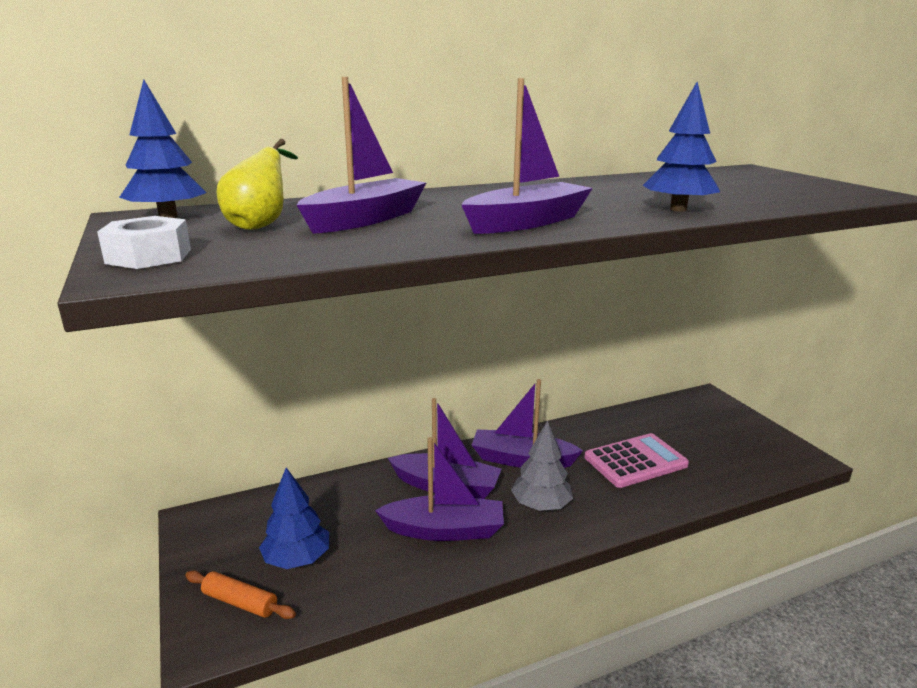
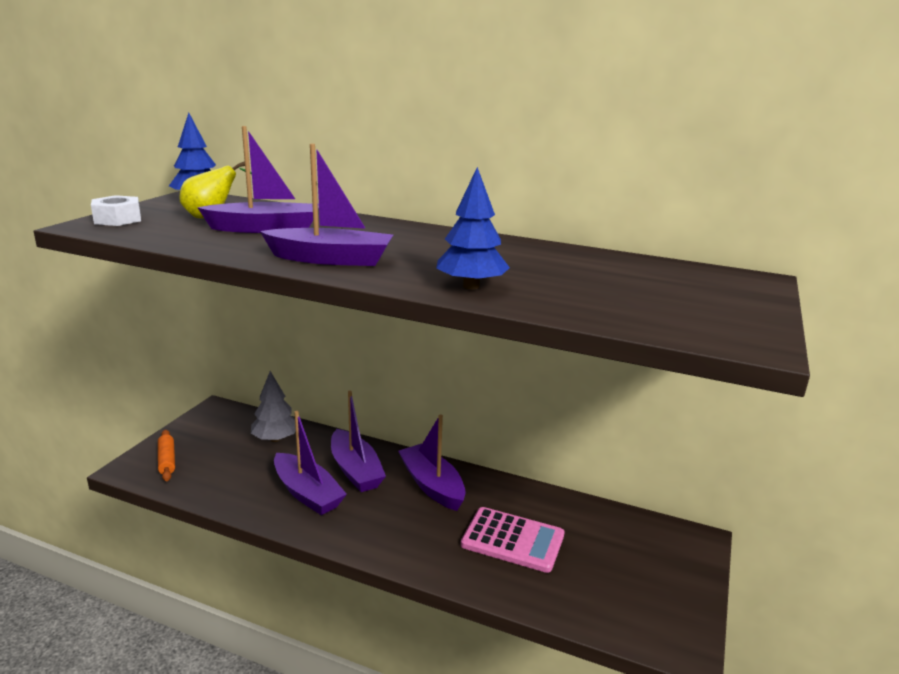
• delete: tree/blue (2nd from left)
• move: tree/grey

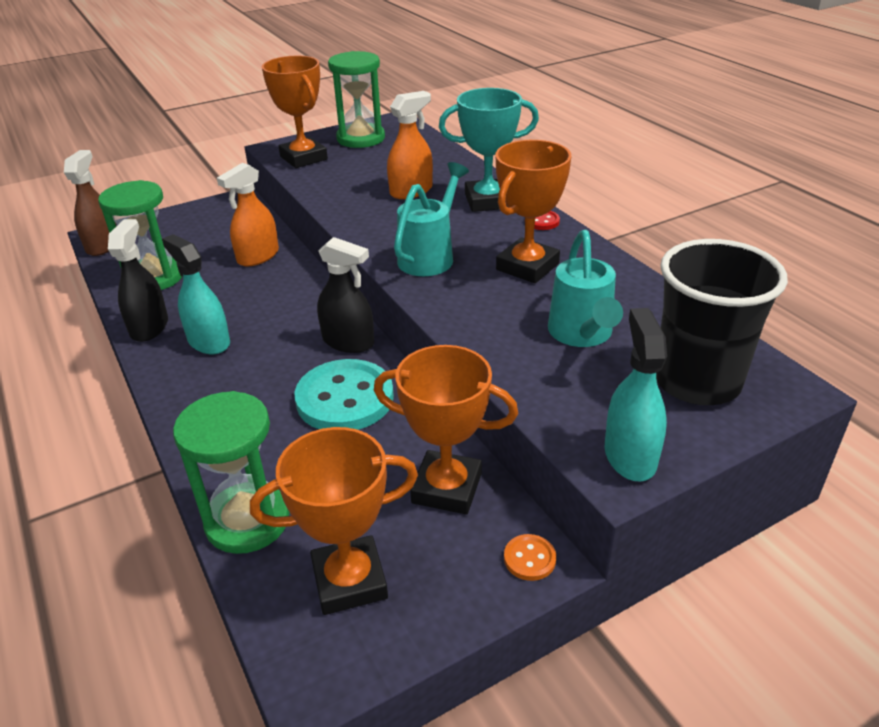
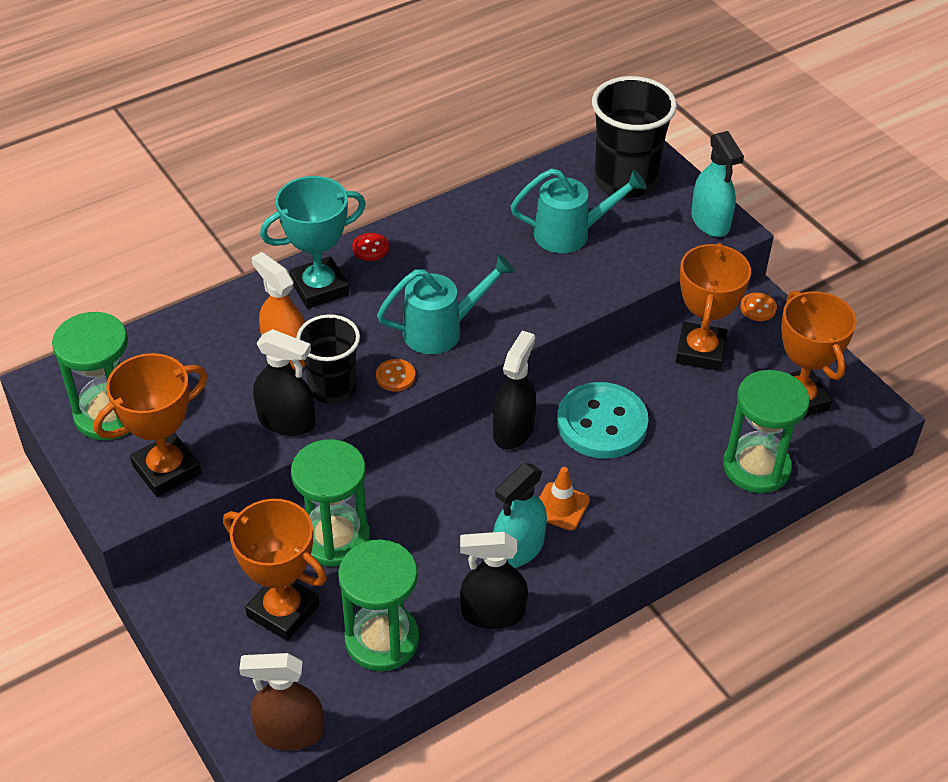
• insert: sprayer/ebony (1st from left)
• insert: tumbler/ebony (1st from left)
• insert: sewing button/orange-coloured (1st from left)
• insert: safety cone/orange-coloured
• move: award cup/orange-coloured (4th from left in the first image) to award cup/orange-coloured (2nd from left)
• replace: sprayer/orange-coloured (1st from left) to sandglass/green (2nd from left)
• rotate: sprinkling can/teal (1st from left) 135 degrees clockwise
• rotate: award cup/teal 75 degrees clockwise
• rotate: sprayer/teal (2nd from left) 105 degrees counterclockwise

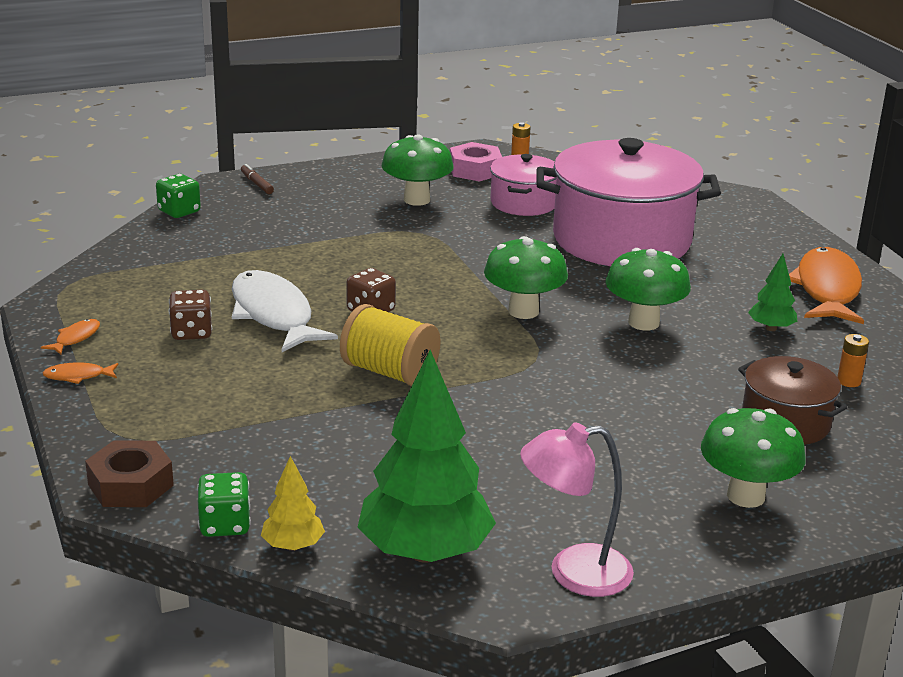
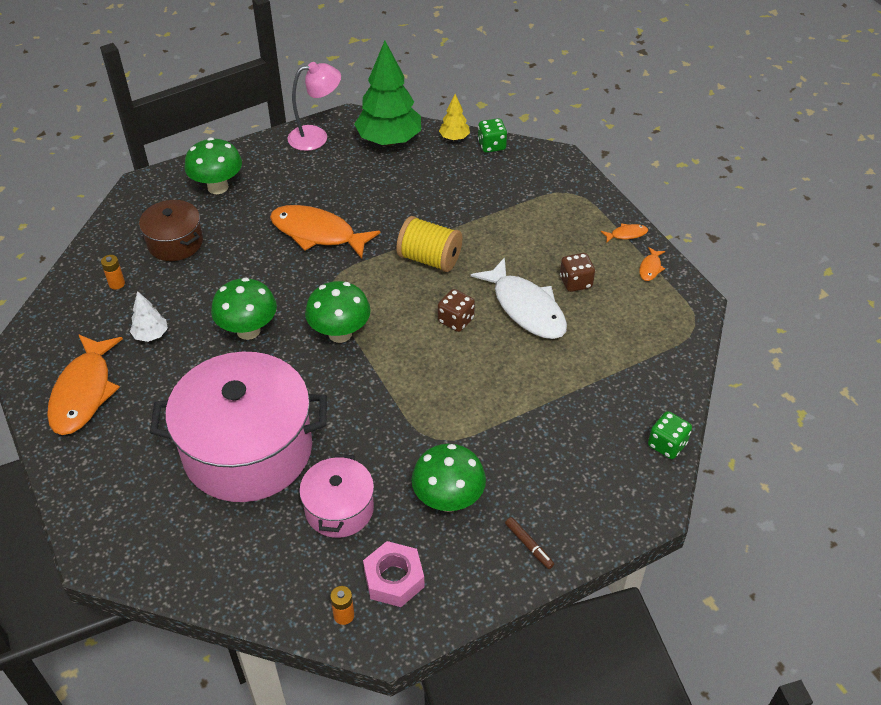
• delete: hexagon nut/brown
• insert: fish/orange-coloured (2nd from left)
• move: marker pen/brown
• recolor: tree/green (2nd from left) to tree/snow-white

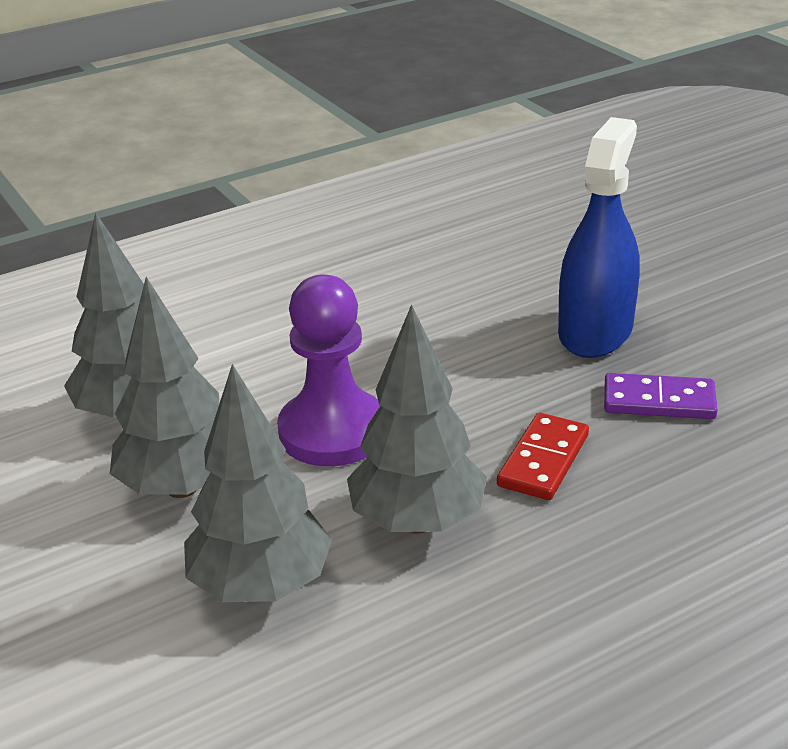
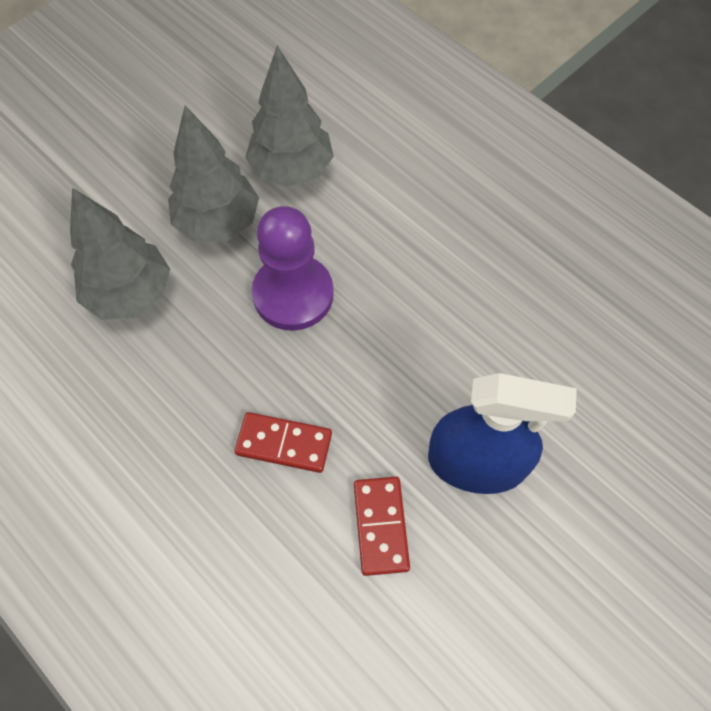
• delete: tree/grey (4th from left)
• recolor: domino tile/purple to domino tile/scarlet (2nd from left)

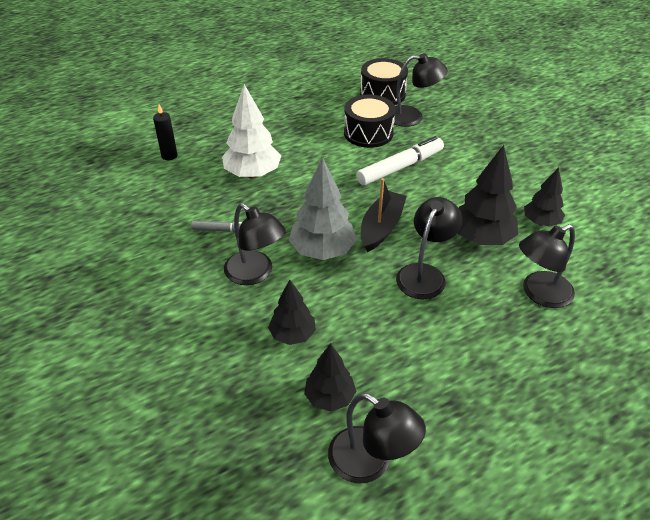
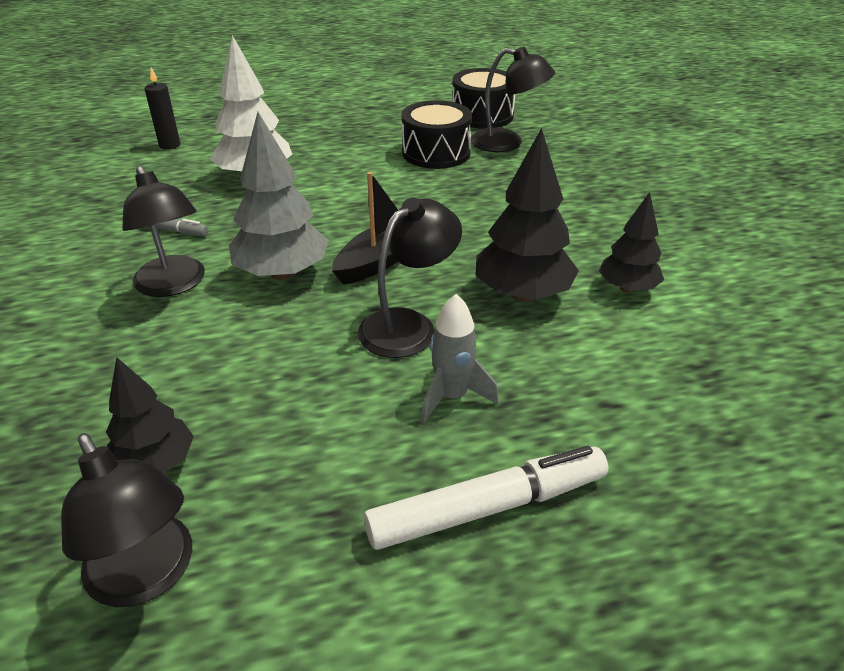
• delete: tree/ebony (1st from left)
• delete: lamp/ebony (5th from left)
• insert: toy rocket/grey
• move: marker pen/snow-white

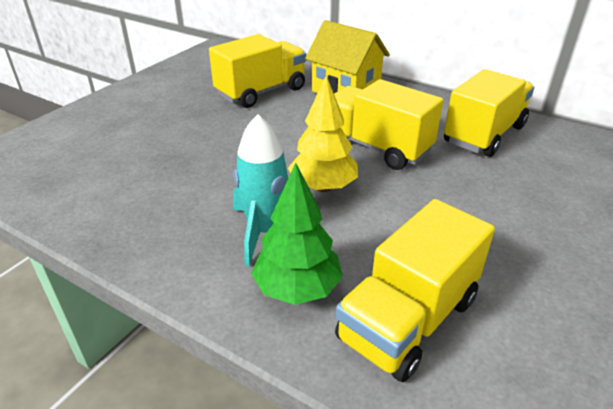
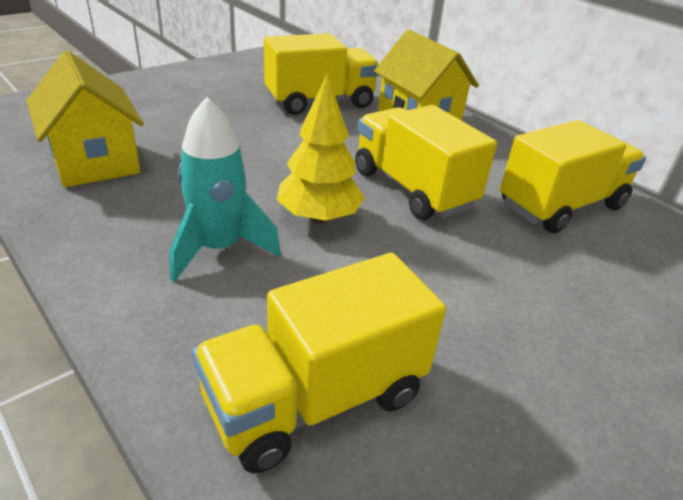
• delete: tree/green
• insert: house/yellow (1st from left)

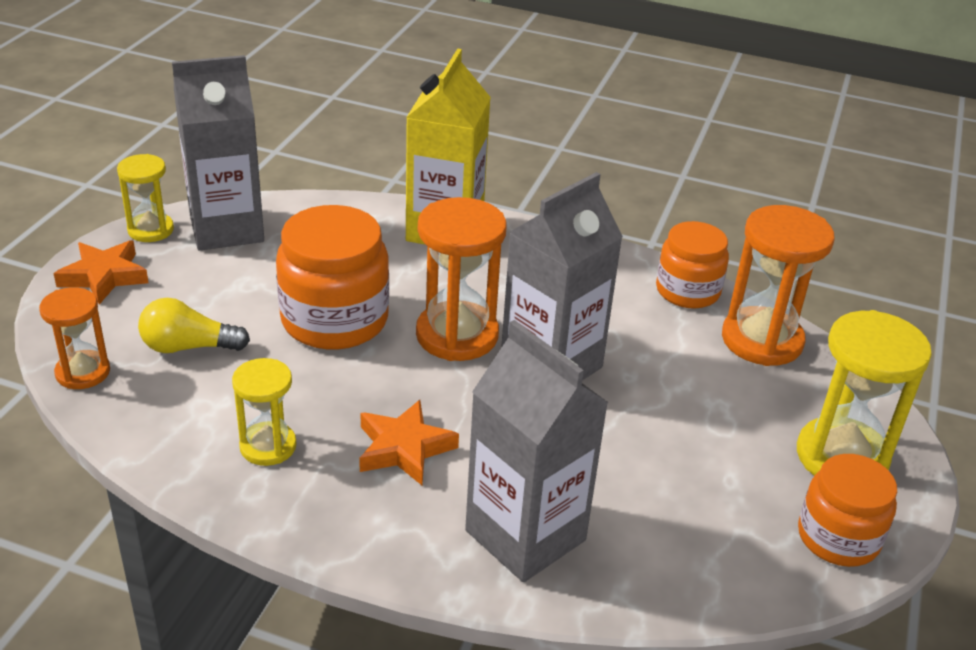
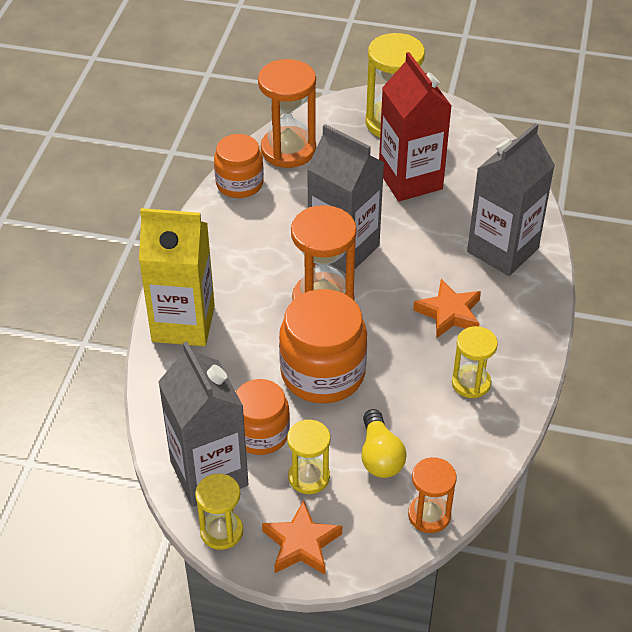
• insert: sandglass/yellow (2nd from left)
• insert: juice carton/scarlet
• move: preserve jar/orange-coloured (3rd from left in the first image) to preserve jar/orange-coloured (2nd from left)

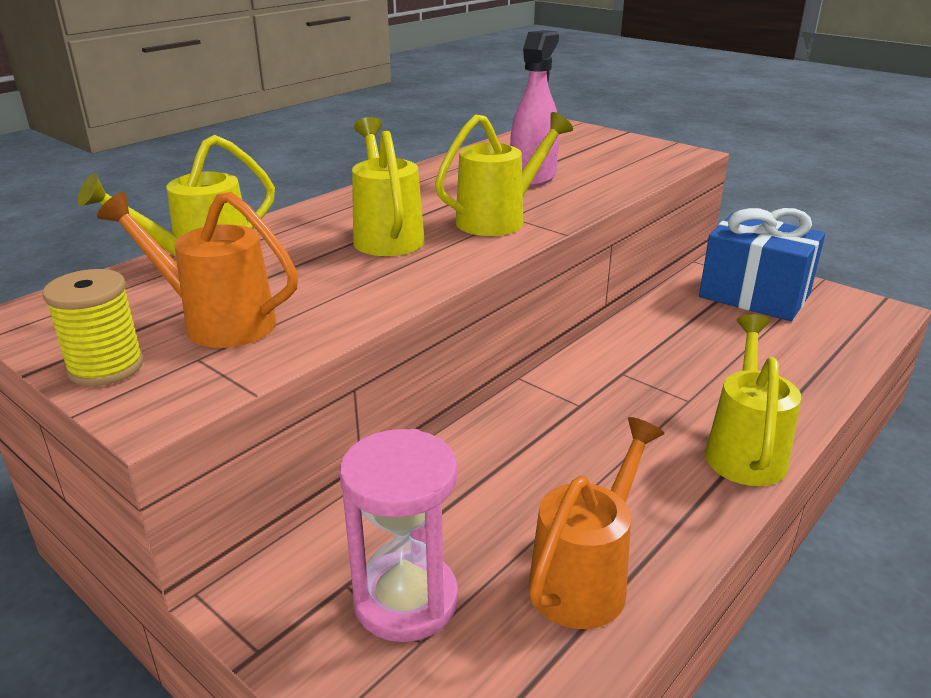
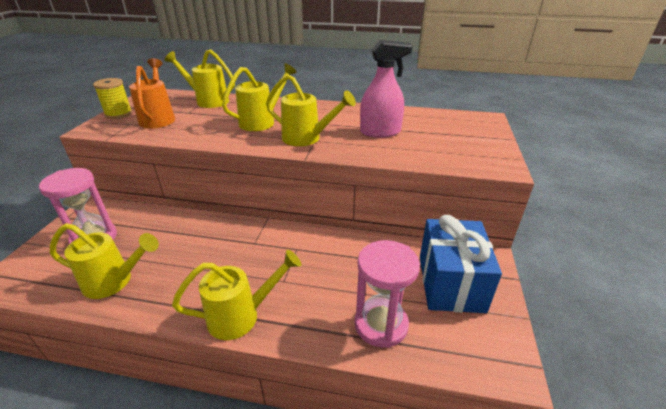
• insert: sandglass/pink (2nd from left)
• recolor: sprinkling can/orange-coloured (2nd from left) to sprinkling can/yellow (1st from left)

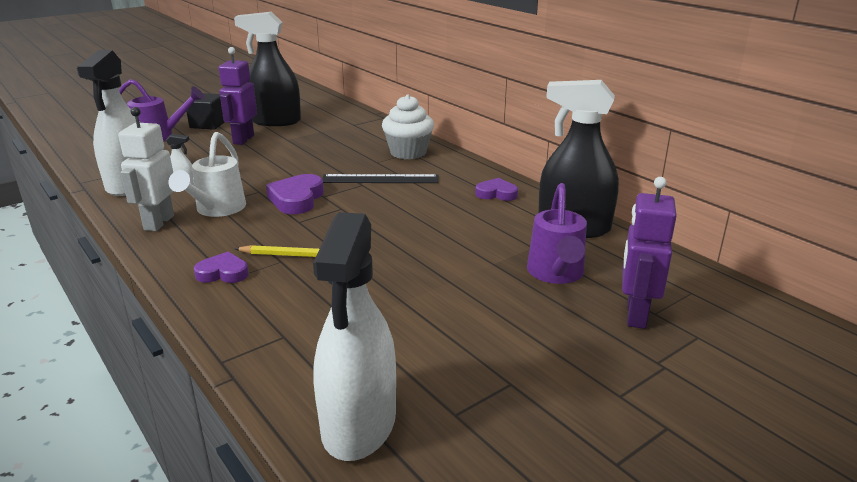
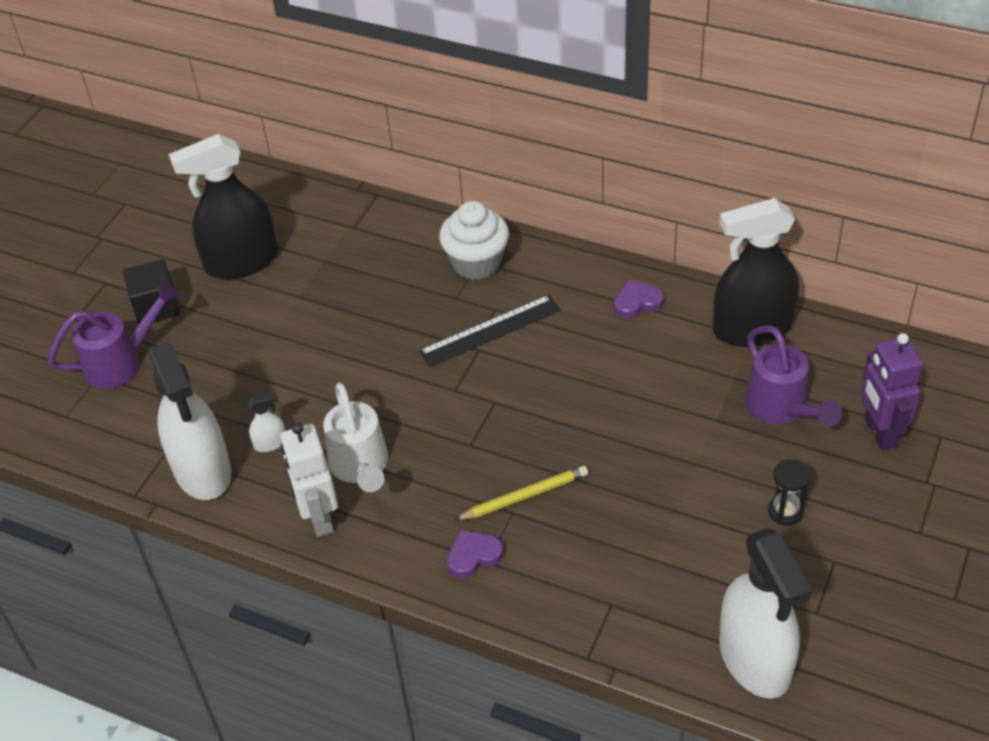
• delete: toy robot/purple (1st from left)
• delete: love heart/purple (2nd from left)
• insert: sandglass/ebony

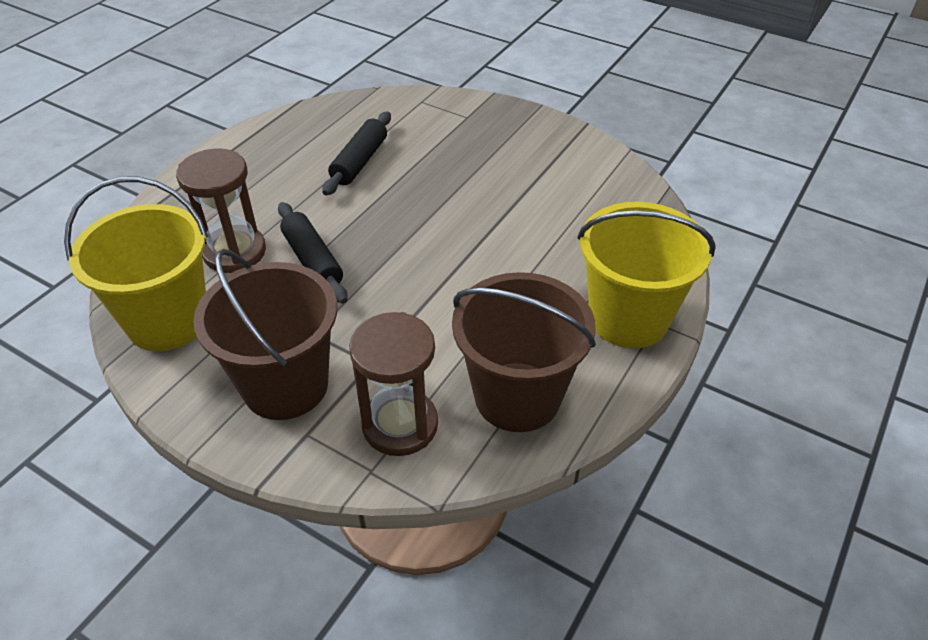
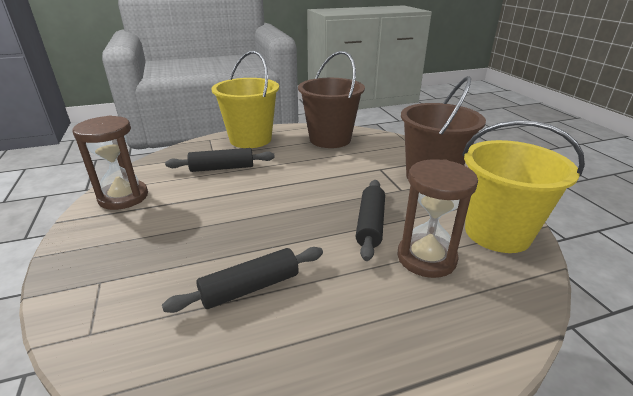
• insert: rolling pin/ebony (1st from left)
• move: sandglass/brown (2nd from left in the first image) to sandglass/brown (1st from left)

